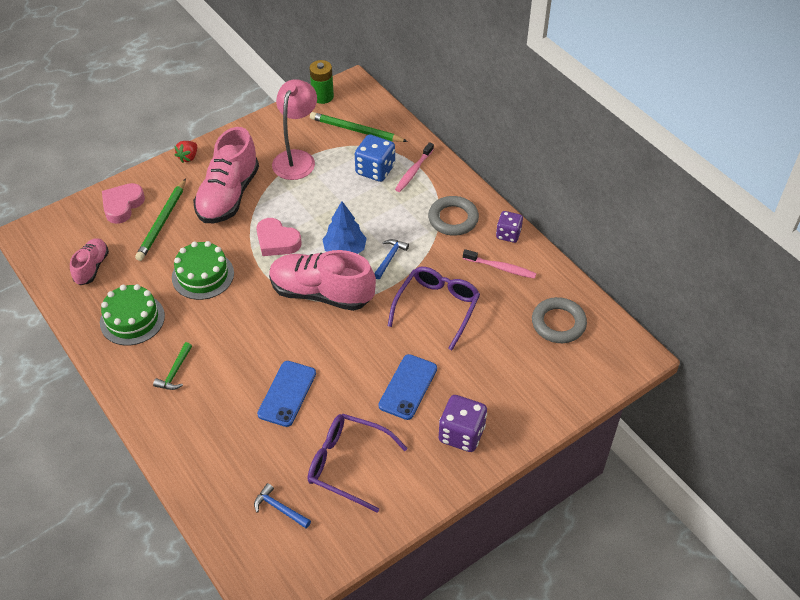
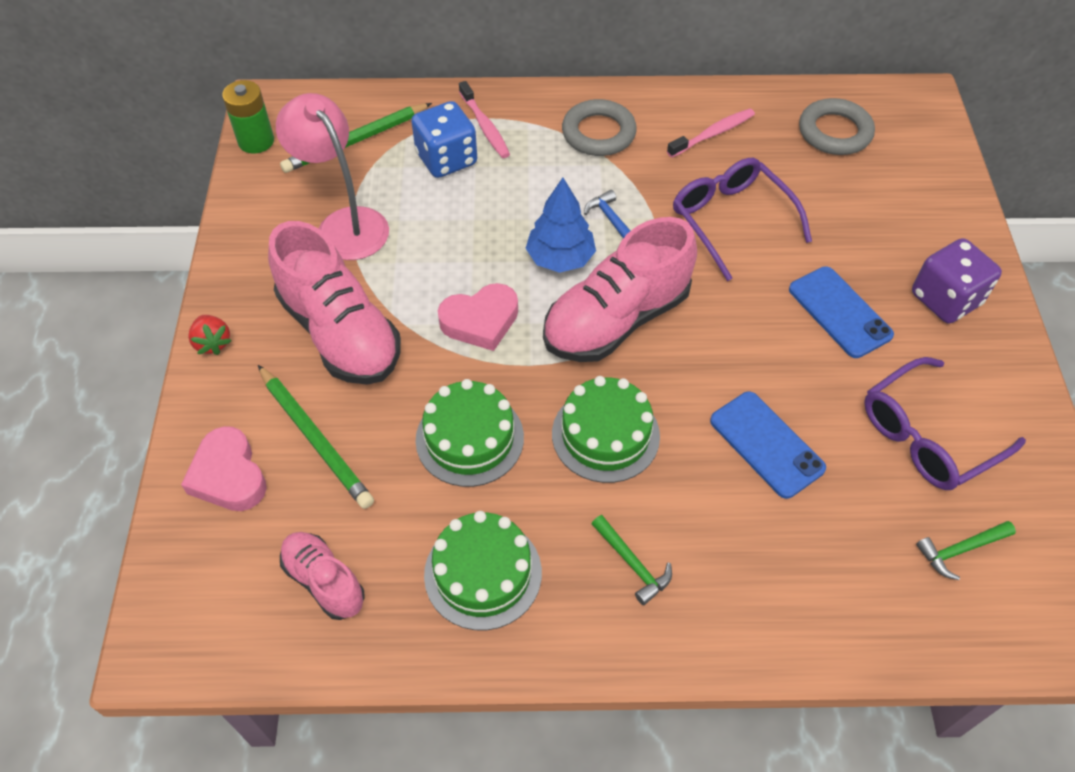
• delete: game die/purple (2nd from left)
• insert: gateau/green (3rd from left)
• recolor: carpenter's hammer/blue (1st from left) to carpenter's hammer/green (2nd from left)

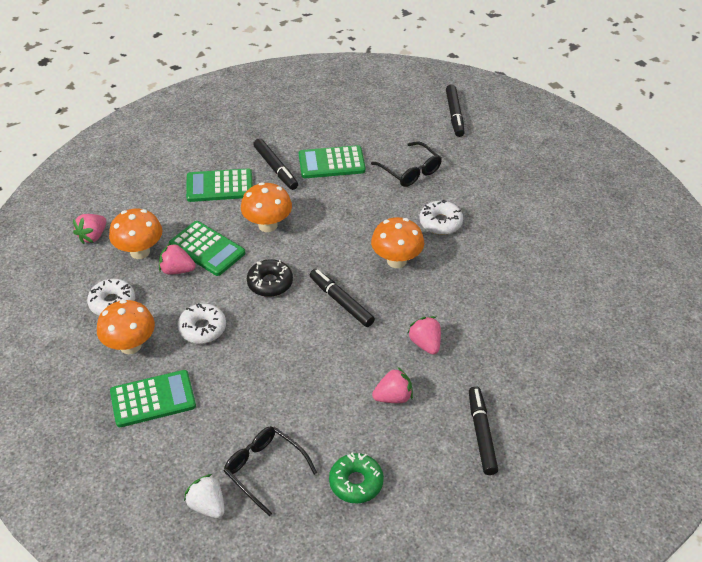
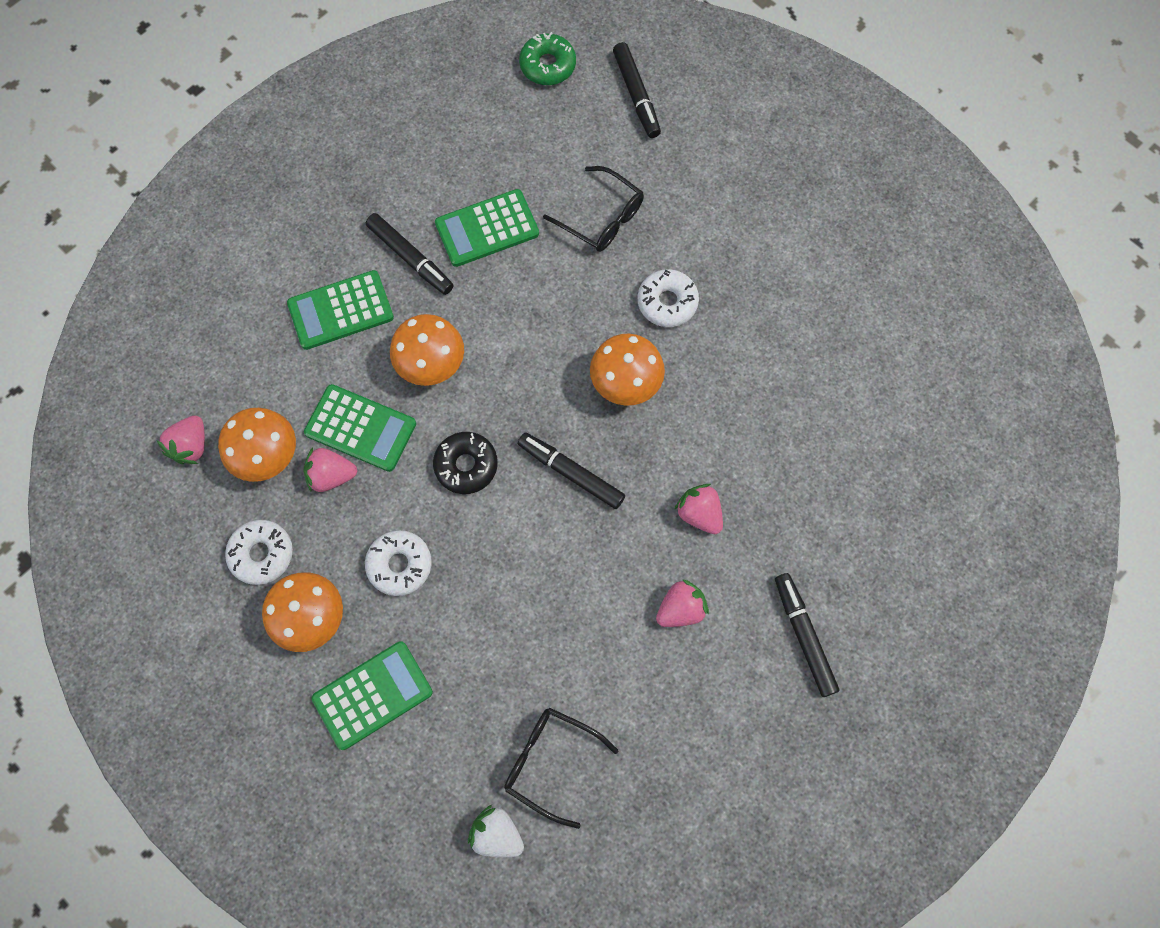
• move: donut/green

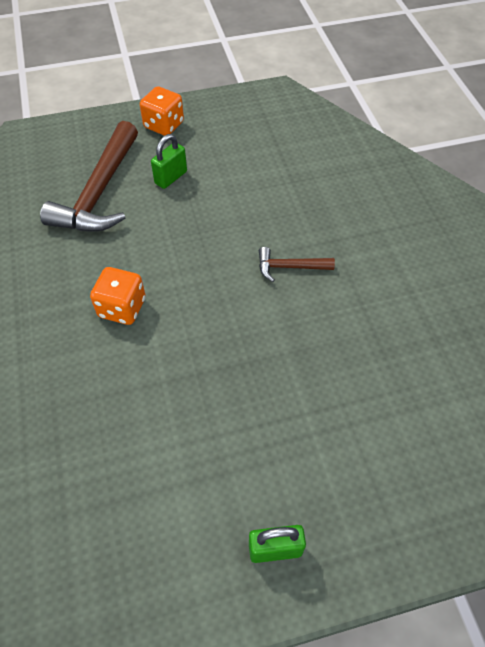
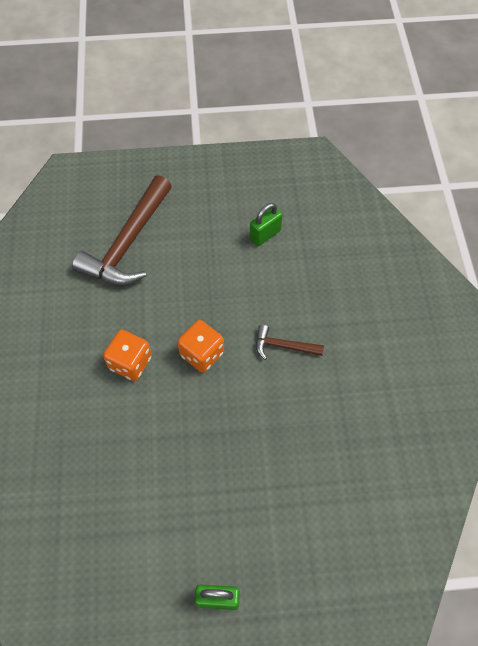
• move: game die/orange-coloured (2nd from left)
• move: small lock/green (1st from left in the first image) to small lock/green (2nd from left)

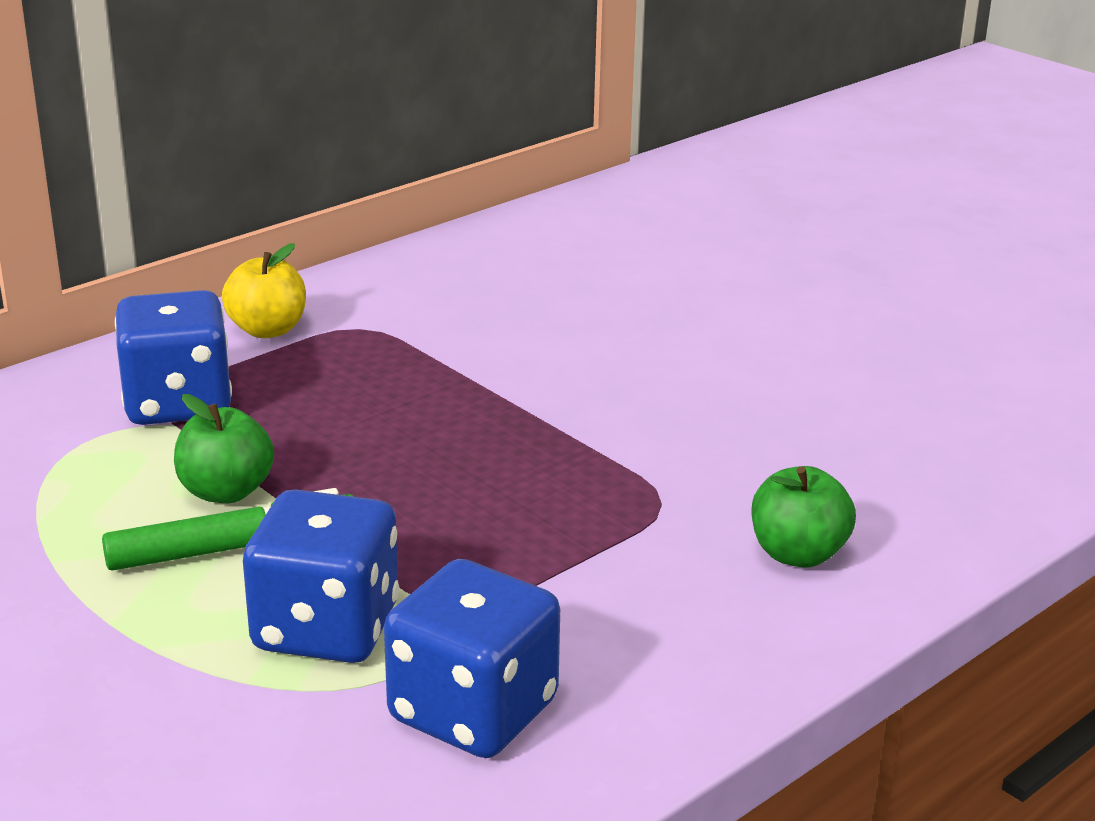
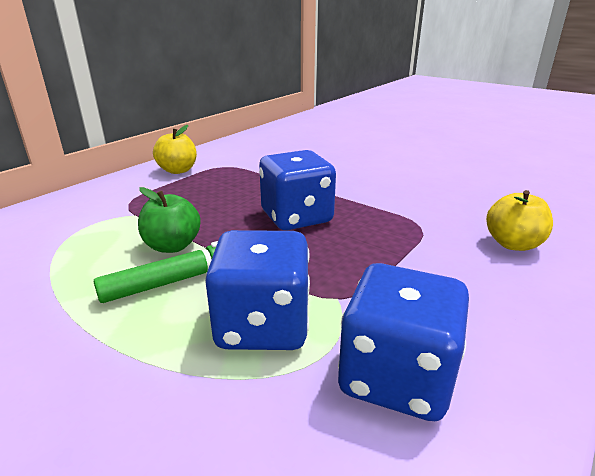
• move: game die/blue (1st from left in the first image) to game die/blue (2nd from left)
• recolor: apple fruit/green (2nd from left) to apple fruit/yellow (2nd from left)

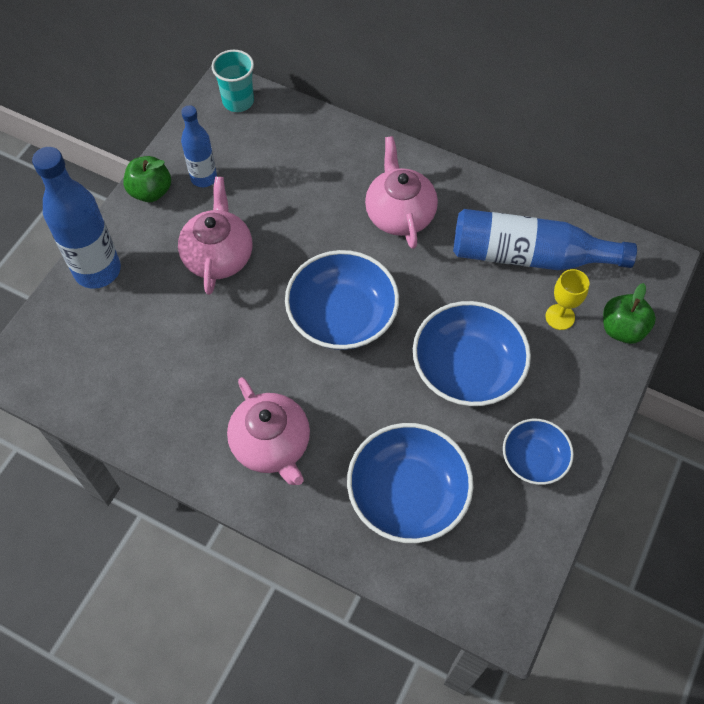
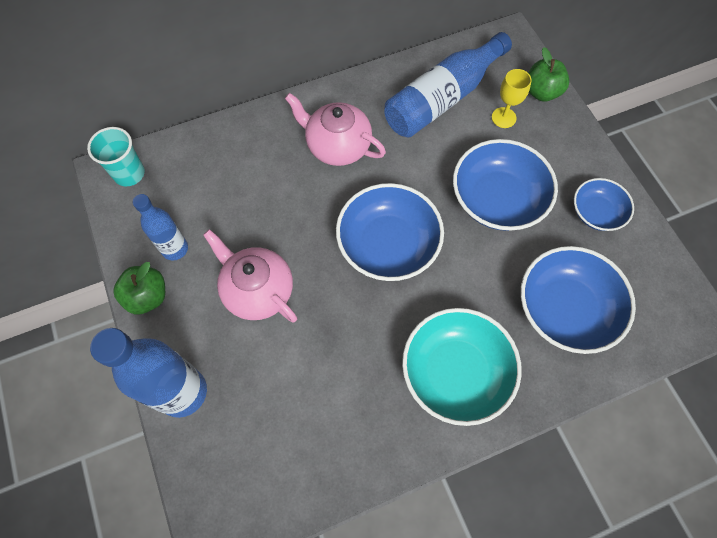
• replace: tea pot/pink (2nd from left) to deep dish/teal

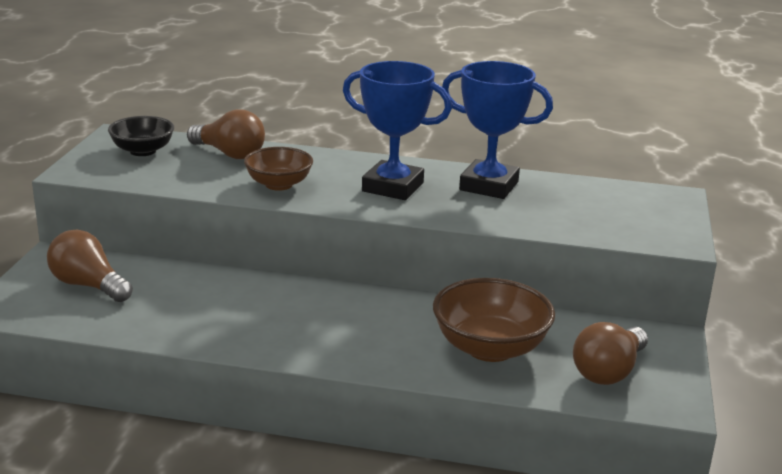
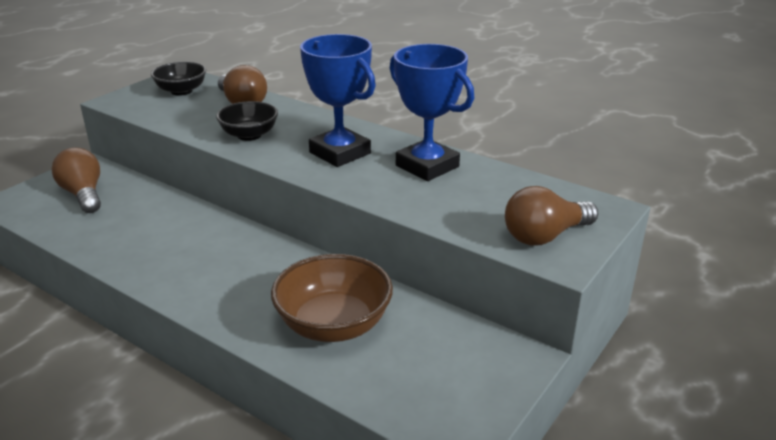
• move: lightbulb/brown (3rd from left)
• recolor: deep dish/brown (1st from left) to deep dish/ebony (2nd from left)

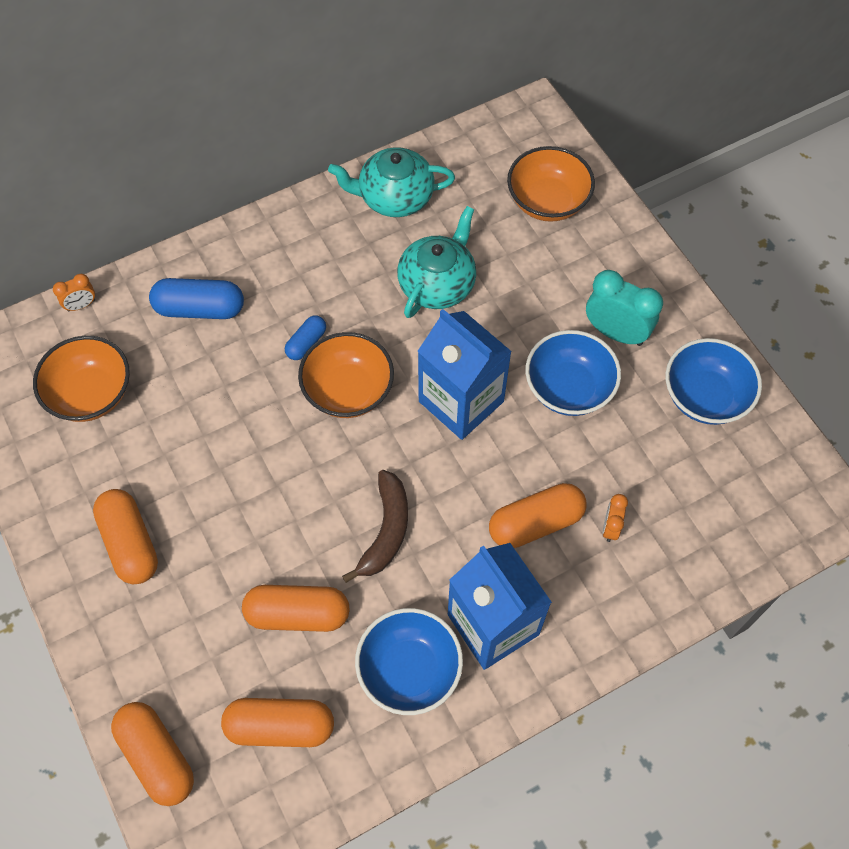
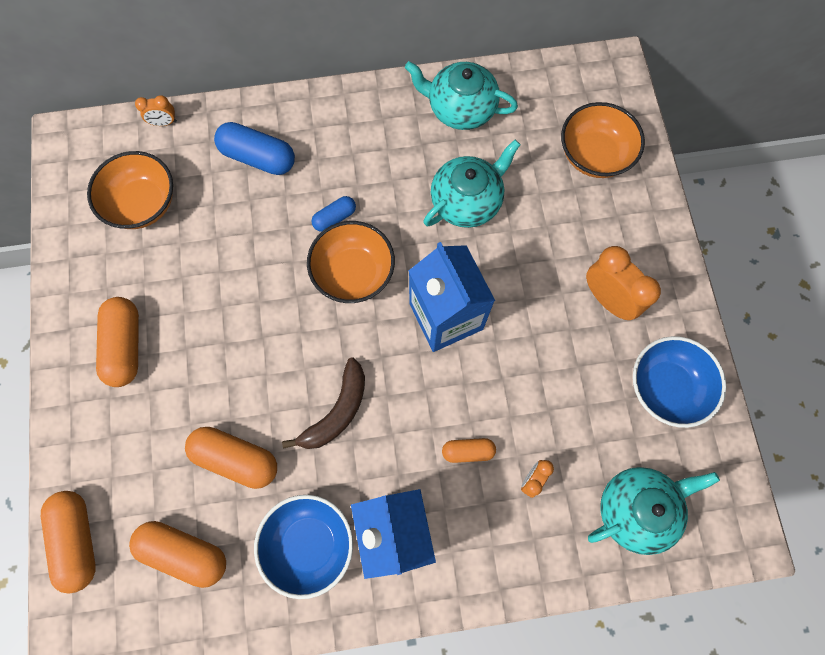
• delete: deep dish/blue (2nd from left)
• insert: tea pot/teal (3rd from left)
• recolor: alarm clock/teal to alarm clock/orange-coloured (3rd from left)
• resize: capsule/orange-coloured (5th from left) x0.57

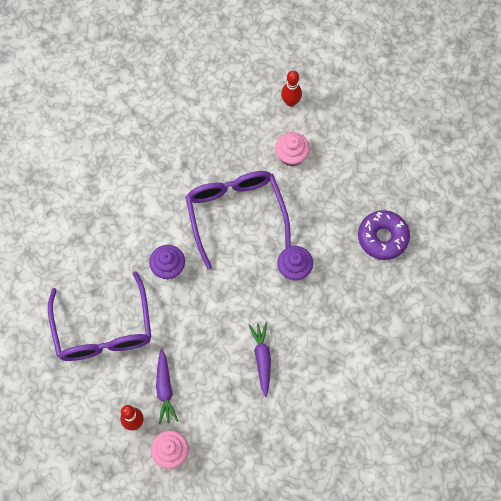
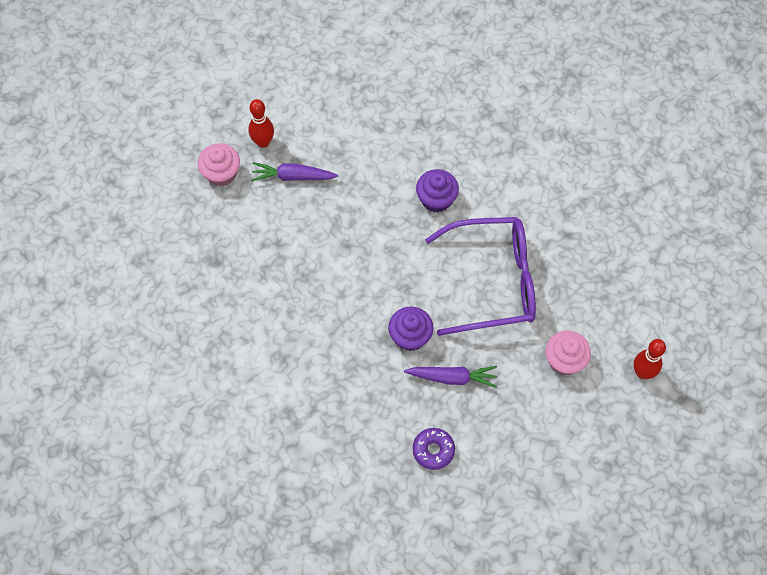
• delete: eyeglasses/purple (1st from left)
• move: root vegetable/purple (2nd from left)
• resize: donut/purple x0.63

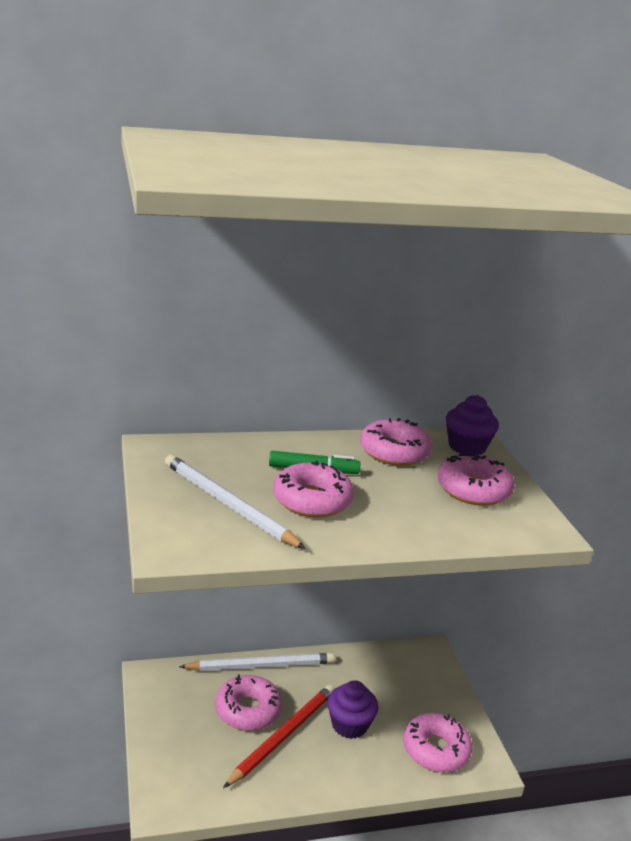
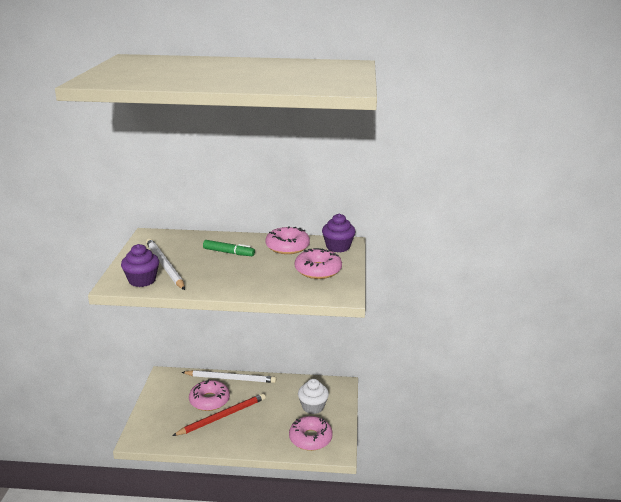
• delete: donut/pink (2nd from left)
• insert: cupcake/snow-white
• move: cupcake/purple (1st from left)

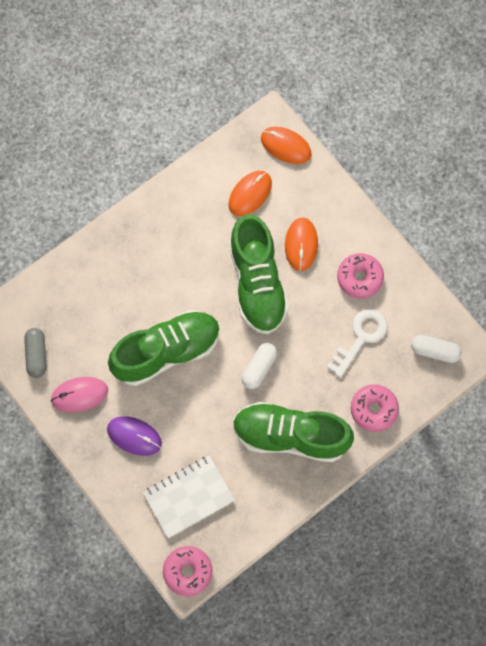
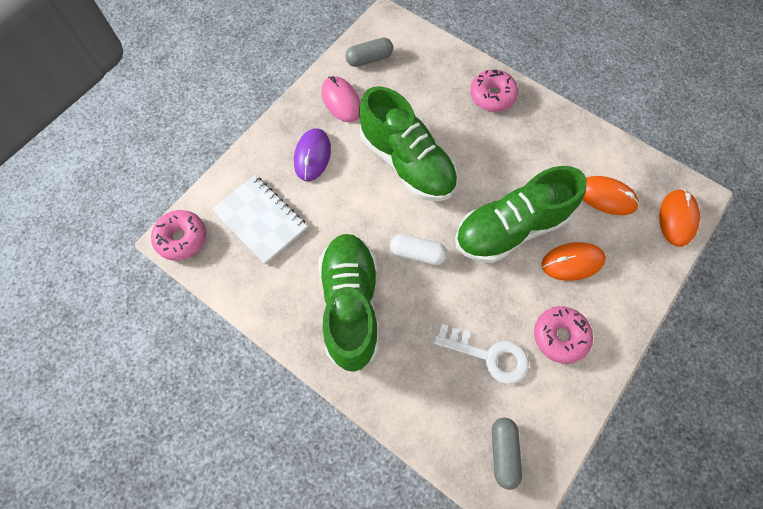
• move: donut/pink (3rd from left in the first image) to donut/pink (2nd from left)
• recolor: capsule/snow-white (2nd from left) to capsule/grey (2nd from left)

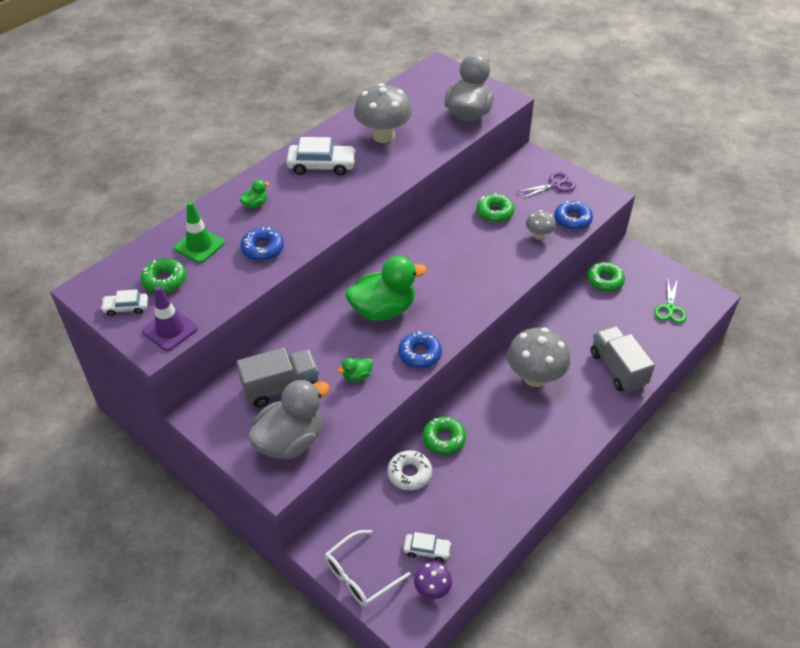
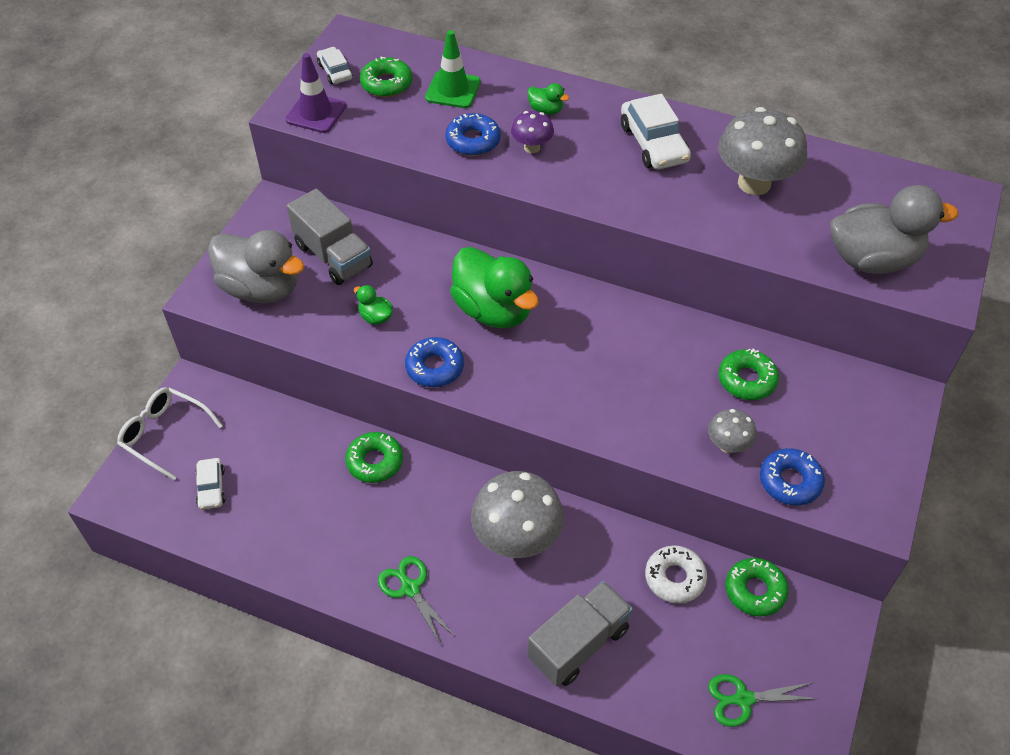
• delete: scissors/purple
• insert: scissors/green (1st from left)
• move: donut/snow-white
• move: toadstool/purple

